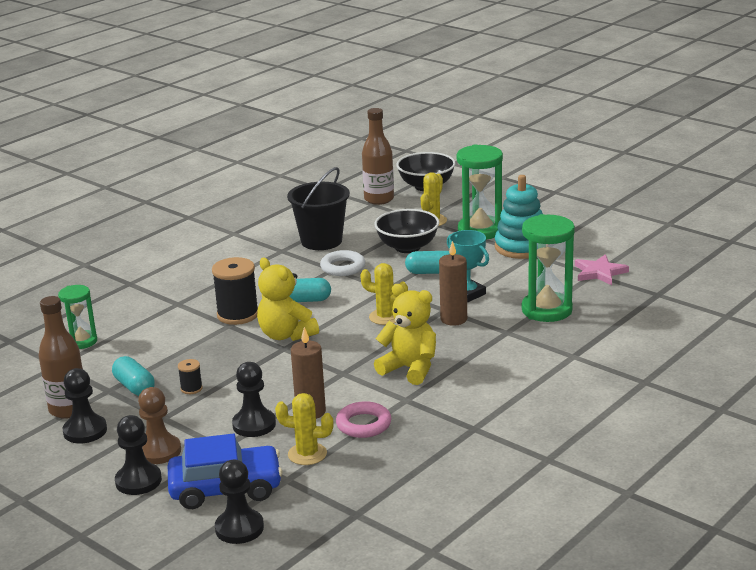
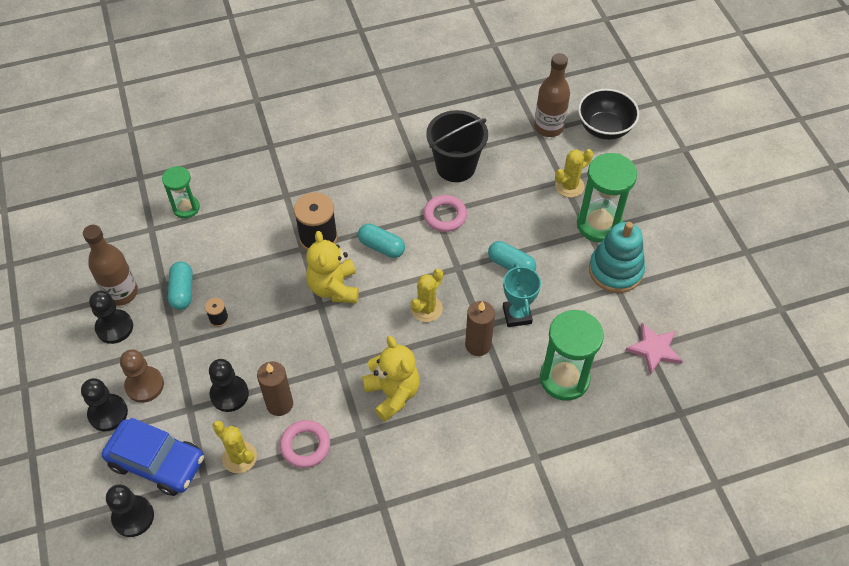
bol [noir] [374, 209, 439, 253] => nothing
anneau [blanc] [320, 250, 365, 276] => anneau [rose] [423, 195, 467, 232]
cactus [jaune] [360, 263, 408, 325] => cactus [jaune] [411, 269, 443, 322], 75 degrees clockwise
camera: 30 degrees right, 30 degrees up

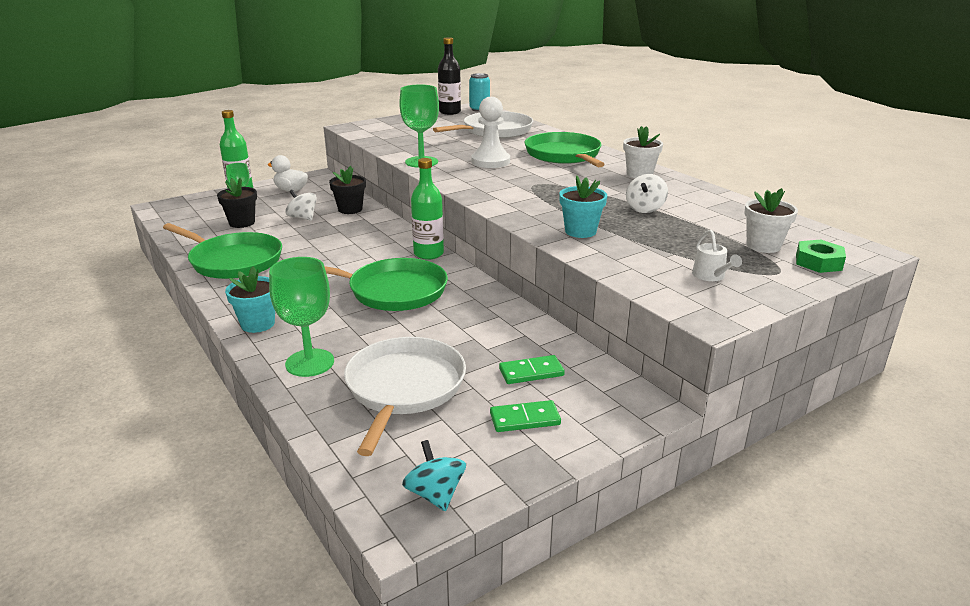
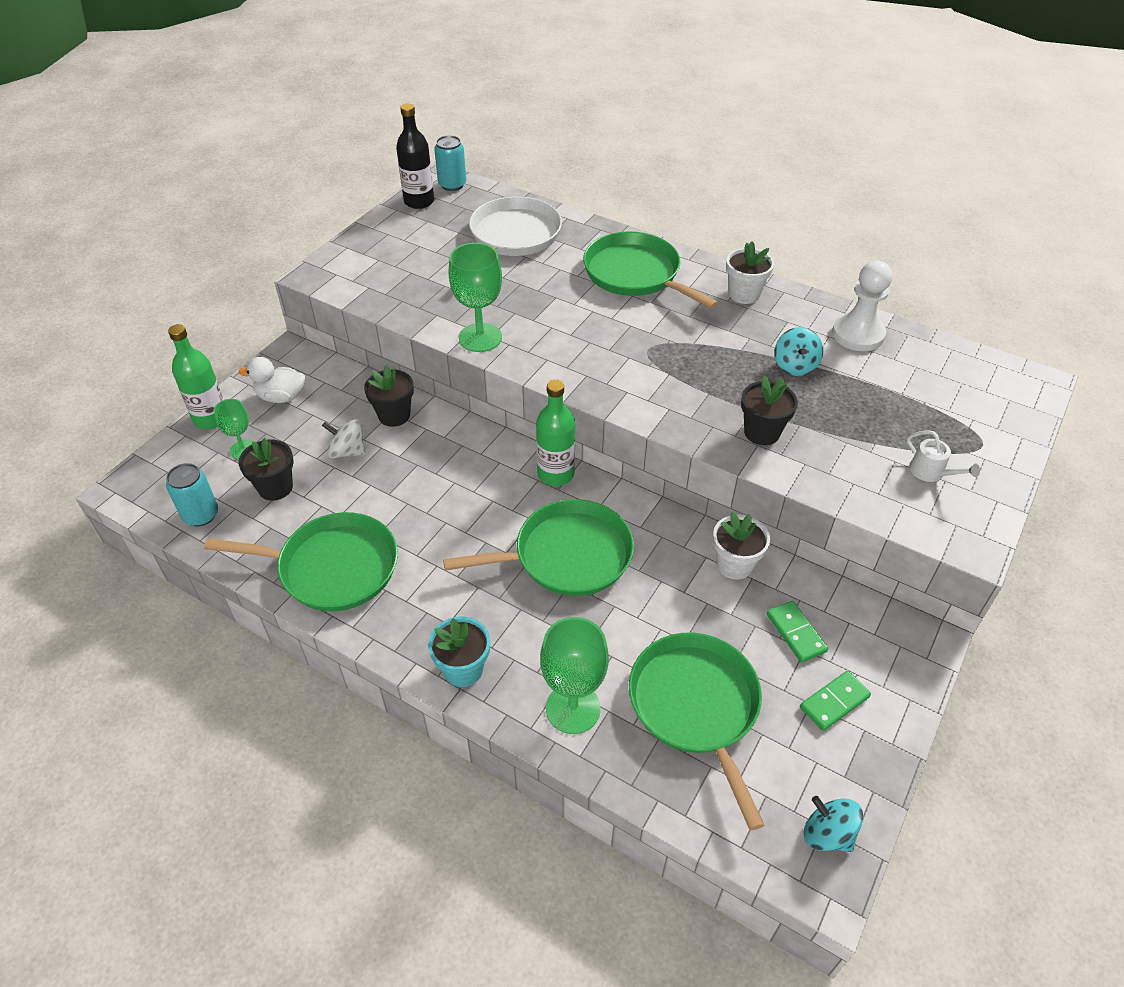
écrou [vert] [796, 240, 846, 273] => nothing
nothing => canette [turquoise] [166, 463, 218, 526]
pion [blanc] [471, 97, 510, 168] => pion [blanc] [832, 261, 892, 351], relocated
pot de fleurs [blanc] [744, 188, 798, 253] => pot de fleurs [blanc] [713, 512, 770, 580], relocated
poêle [blanc] [344, 337, 466, 456] => poêle [vert] [629, 633, 764, 831]
pot de fleurs [turquoise] [559, 175, 607, 238] => pot de fleurs [noir] [741, 375, 798, 445]
toupie [blanc] [626, 174, 668, 213] => toupie [turquoise] [775, 327, 823, 376]
domino [vert] [499, 355, 565, 384] => domino [vert] [767, 601, 828, 663], 75 degrees counterclockwise
camera: 25 degrees left, 20 degrees up

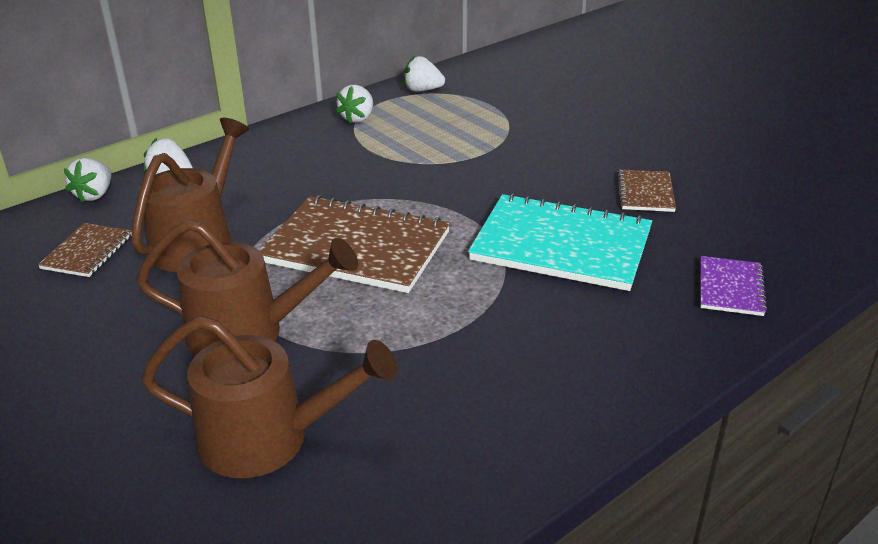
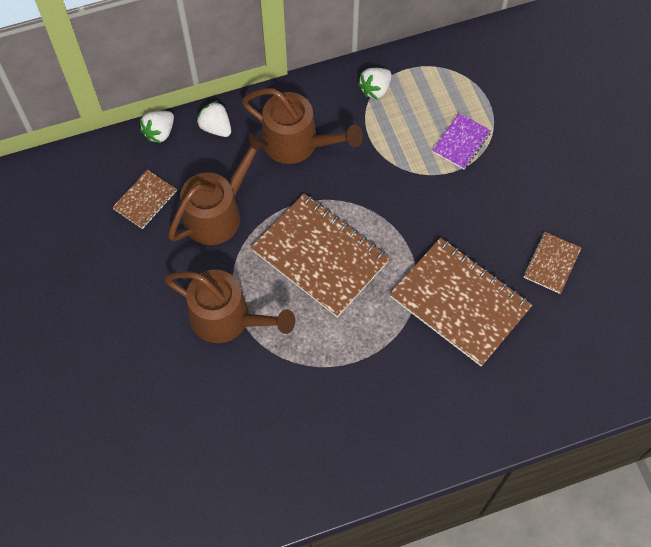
fraise [blanc] [404, 56, 445, 92] => nothing
arrosoir [marron] [141, 316, 398, 478] => arrosoir [marron] [242, 88, 363, 164], relocated
carnet [violet] [700, 256, 767, 316] => carnet [violet] [432, 113, 491, 169], relocated
carnet [turquoise] [468, 193, 652, 291] => carnet [marron] [390, 237, 532, 366]
camera: 20 degrees right, 30 degrees up

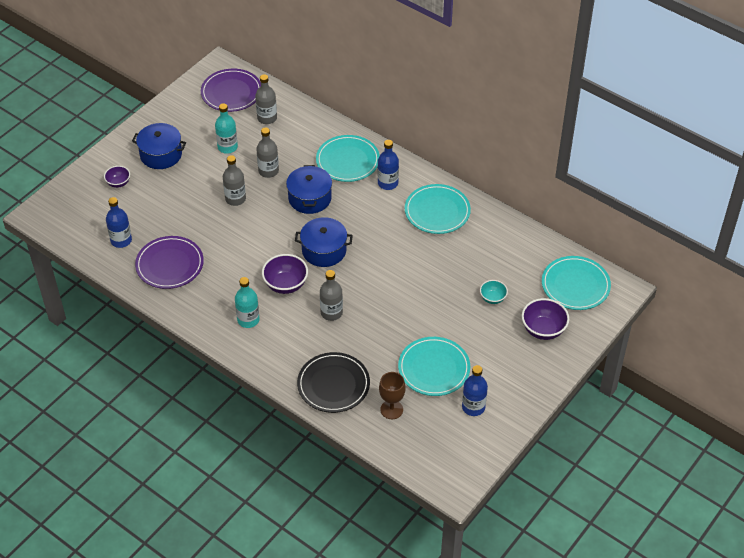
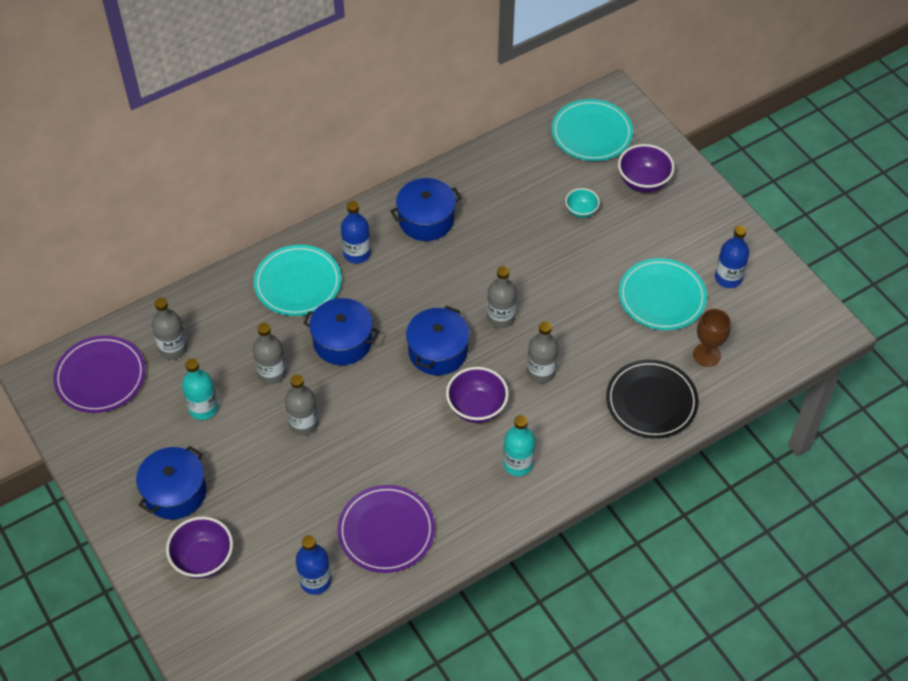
nothing => bouteille [gris] [487, 266, 517, 328]
assiette [turquoise] [405, 184, 471, 234] => marmite [bleu] [390, 178, 461, 241]
bol [violet] [104, 166, 130, 188] => bol [violet] [166, 516, 233, 579], x1.66
camera: 70 degrees left, 5 degrees up

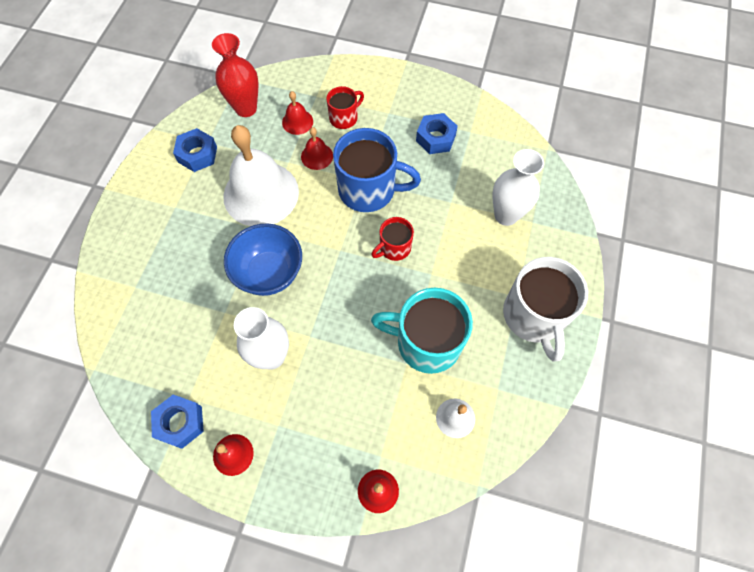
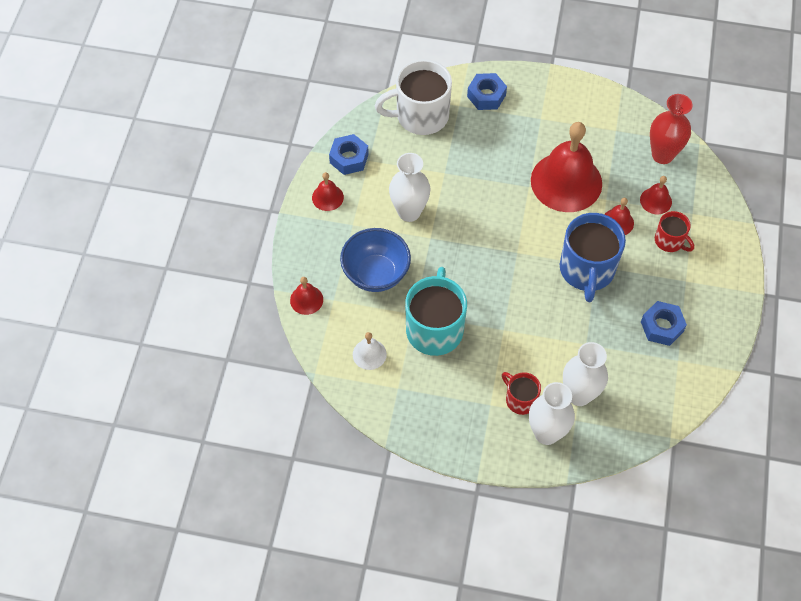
nothing => vase [blanc] [529, 382, 575, 445]
écrou [bleu] [173, 128, 217, 172] => écrou [bleu] [467, 73, 507, 110], relocated
bol [bleu] [224, 223, 302, 296] => bol [bleu] [340, 228, 411, 292], relocated
tasse [rouge] [371, 217, 414, 261] => tasse [rouge] [502, 372, 541, 415], relocated
tasse [blanc] [503, 257, 588, 362] => tasse [blanc] [375, 59, 452, 135], relocated
cloche [blanc] [223, 125, 299, 226] => cloche [rouge] [531, 122, 602, 212]
camera: 85 degrees right, 5 degrees down

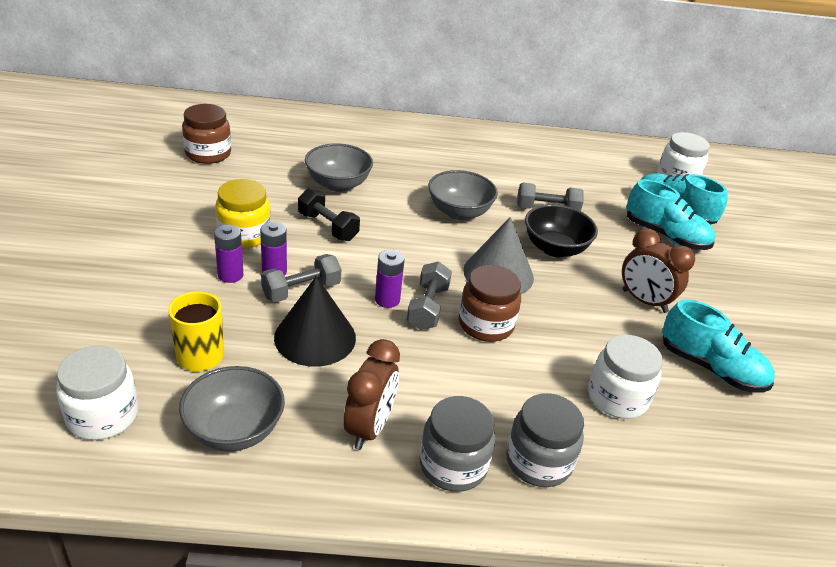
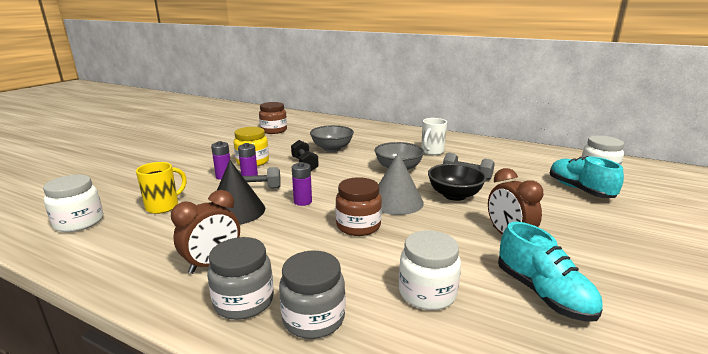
bol [gris] [179, 366, 285, 451] => nothing
haltère [gris] [407, 261, 452, 330] => nothing
chaussure [turquoise] [626, 179, 715, 250] => nothing
nothing => tasse [blanc] [421, 118, 447, 155]
camera: 30 degrees right, 15 degrees down

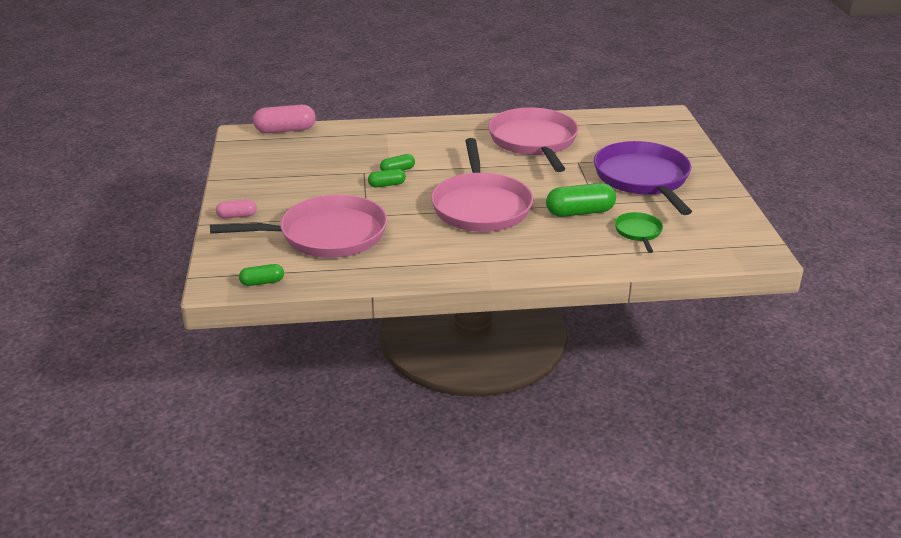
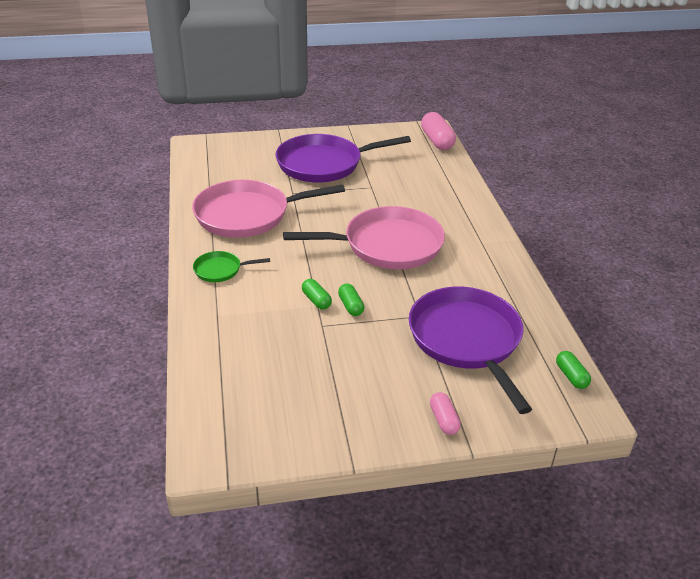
gélule [vert] [546, 183, 616, 217] => nothing
gélule [rose] [253, 105, 316, 133] => gélule [rose] [421, 112, 456, 150], relocated
poêle [vert] [615, 212, 663, 253] => poêle [vert] [193, 251, 270, 282], relocated
poêle [rose] [210, 194, 387, 258] => poêle [violet] [409, 287, 532, 414]
camera: 95 degrees left, 5 degrees up

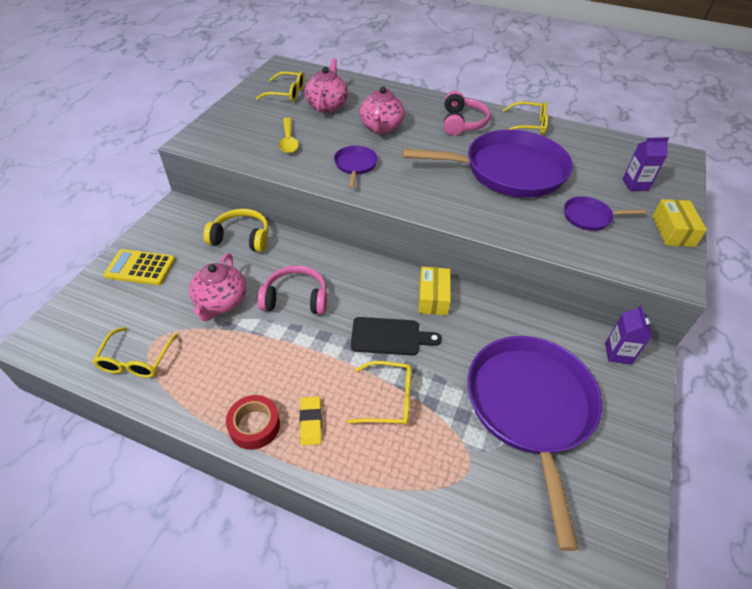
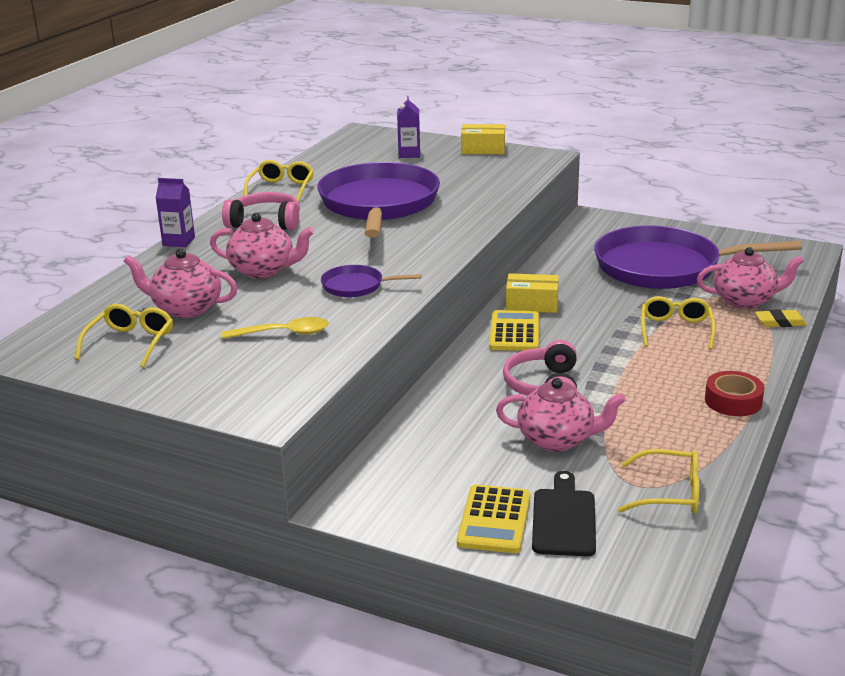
casque audio [jaune] [203, 209, 269, 252] => nothing
poêle [violet] [564, 196, 646, 231] => nothing
nothing => calculatrice [jaune] [489, 310, 539, 351]
nothing => théière [rose] [697, 247, 804, 309]
gomme [jaune] [300, 396, 322, 446] => gomme [jaune] [755, 309, 807, 327], relocated
planche à découper [noir] [351, 317, 442, 356] => planche à découper [noir] [532, 471, 596, 556], relocated
brique de lait [violet] [605, 305, 652, 364] => brique de lait [violet] [156, 178, 195, 247], relocated
camera: 85 degrees left, 20 degrees down

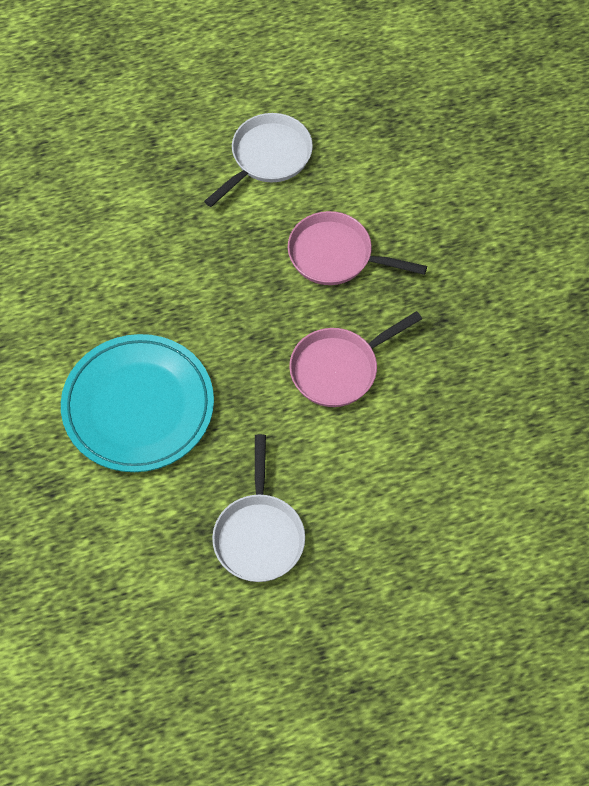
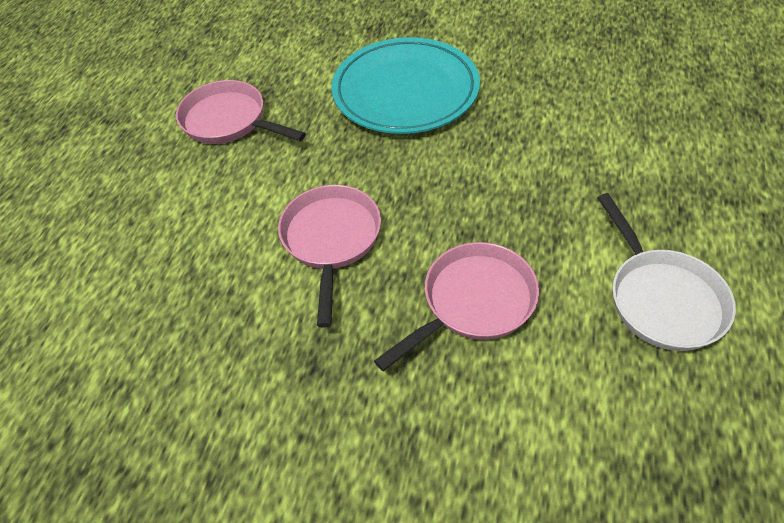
poêle [blanc] [212, 434, 305, 582] => poêle [rose] [176, 80, 306, 144]
camera: 125 degrees right, 10 degrees down

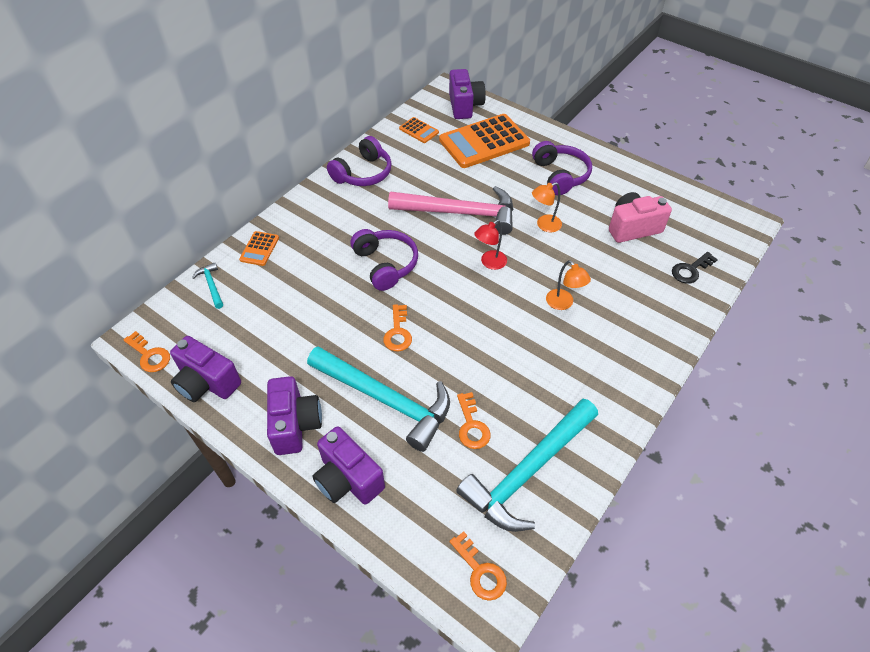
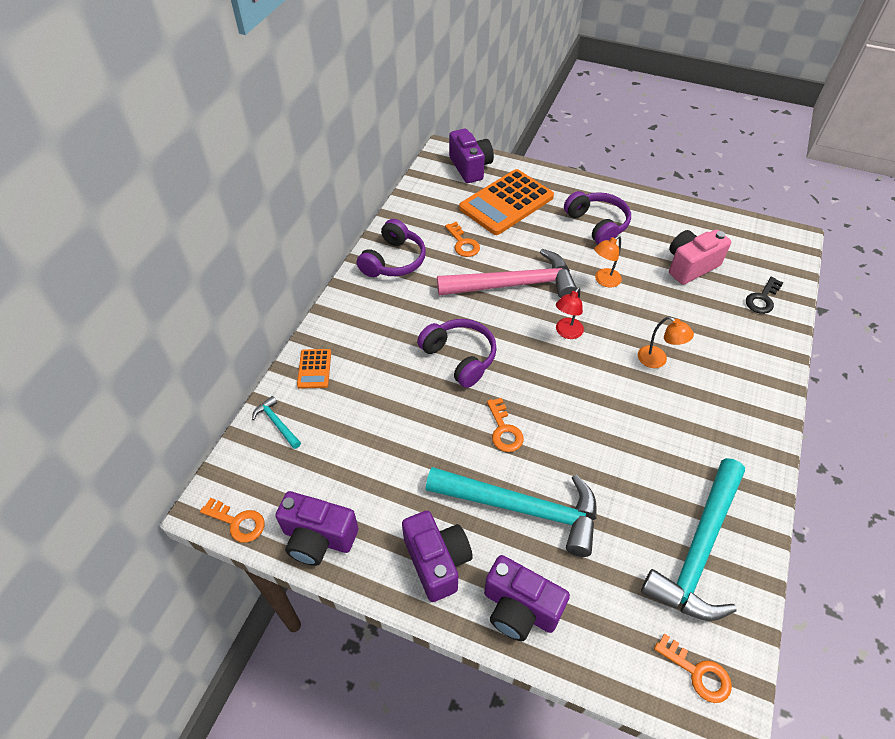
calculatrice [orange] [399, 117, 439, 143] => nothing
clé [orange] [457, 392, 491, 449] => clé [orange] [445, 222, 480, 257], relocated
camera: 15 degrees left, 0 degrees up

